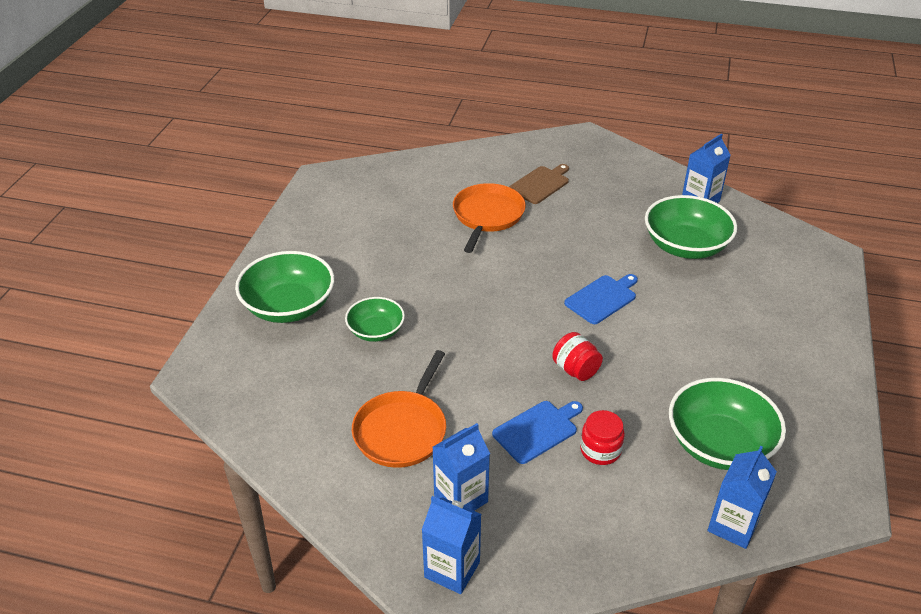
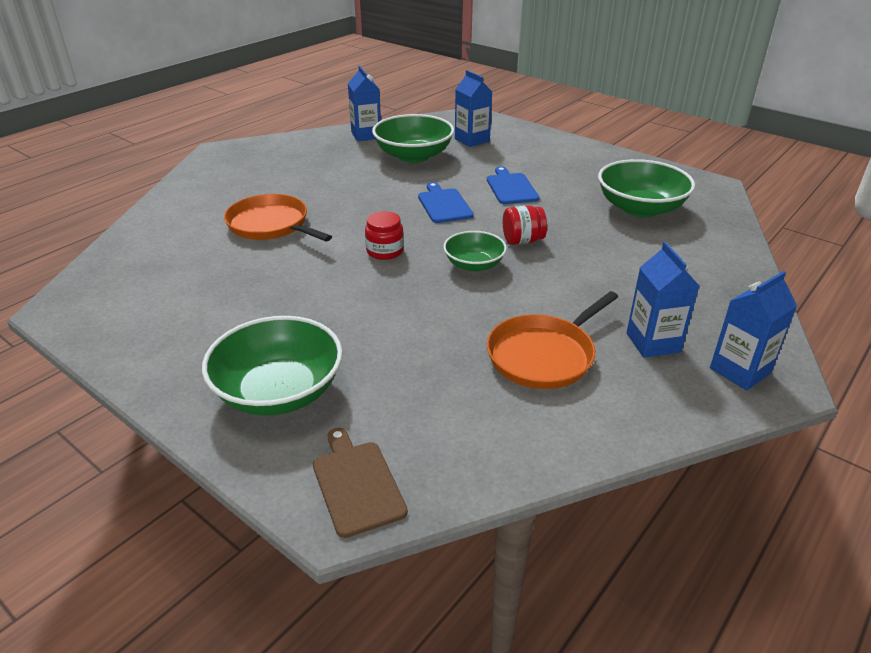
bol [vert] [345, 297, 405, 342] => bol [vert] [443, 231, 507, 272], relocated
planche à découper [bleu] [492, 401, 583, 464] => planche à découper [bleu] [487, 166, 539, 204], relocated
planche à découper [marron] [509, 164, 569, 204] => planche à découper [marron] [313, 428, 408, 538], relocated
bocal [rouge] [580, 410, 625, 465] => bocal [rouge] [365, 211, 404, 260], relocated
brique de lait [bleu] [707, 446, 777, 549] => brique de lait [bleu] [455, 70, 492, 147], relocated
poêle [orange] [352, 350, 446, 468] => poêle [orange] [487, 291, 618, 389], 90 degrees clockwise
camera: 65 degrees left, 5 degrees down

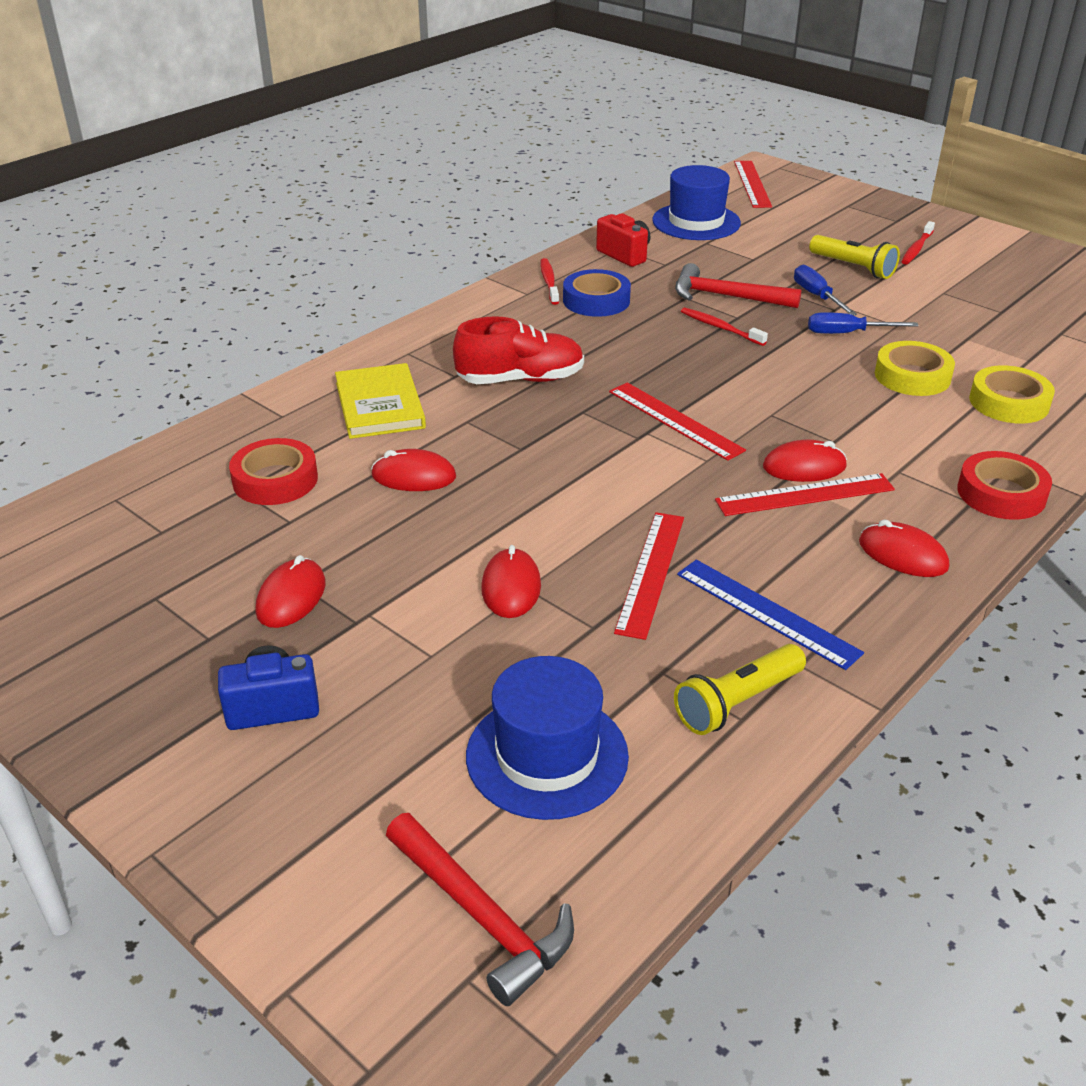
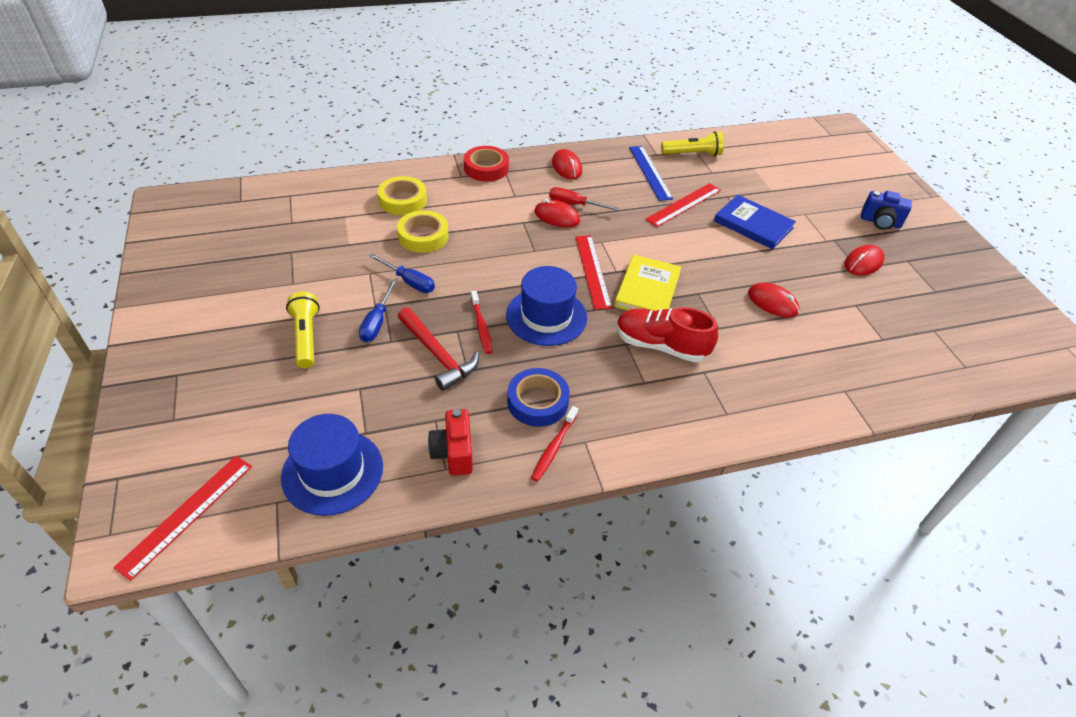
ruban adhésif [rouge] [229, 438, 318, 505] => nothing
marteau [rouge] [386, 813, 574, 1006] => nothing
brosse à dents [rouge] [901, 221, 935, 265] => nothing
livre [jaune] [335, 363, 426, 439] => livre [jaune] [614, 255, 681, 311], relocated
chapeau [bleu] [466, 656, 629, 820] => chapeau [bleu] [506, 266, 587, 346], relocated
souris [rouge] [481, 545, 541, 618] => livre [bleu] [714, 195, 796, 250]
règle [rouge] [715, 473, 895, 516] => tournevis [rouge] [549, 187, 620, 211]
camera: 150 degrees left, 10 degrees up

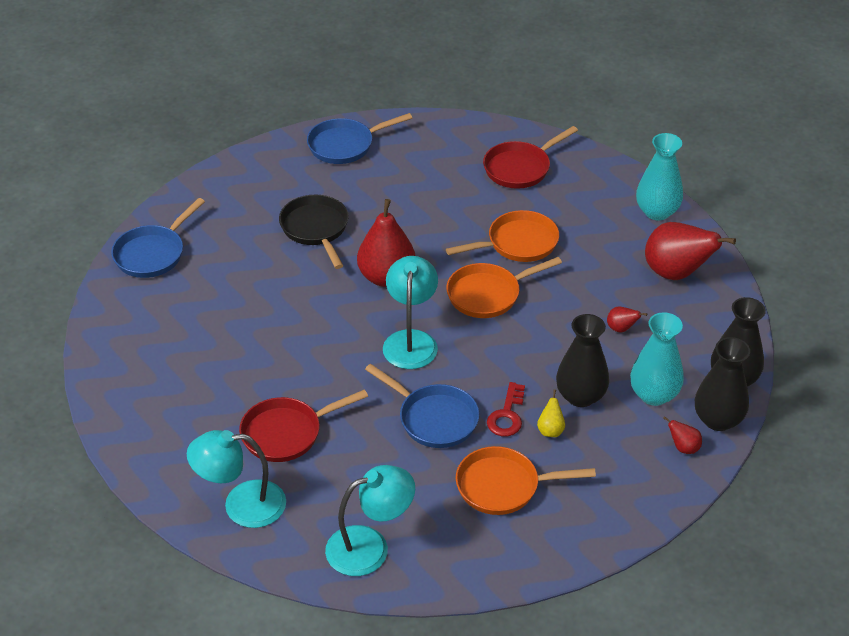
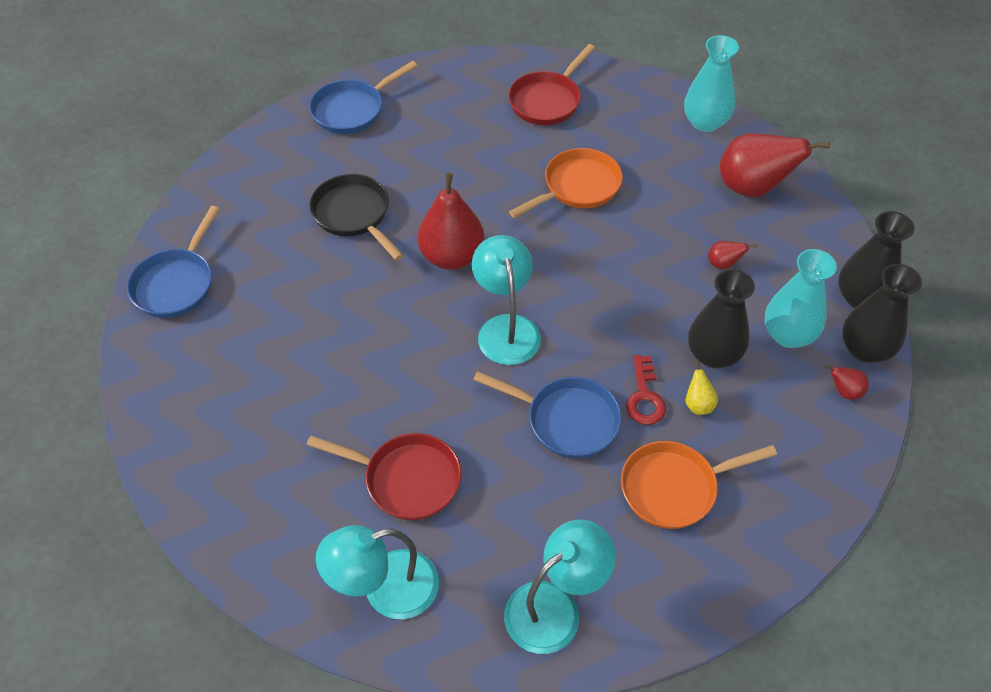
poêle [orange] [446, 257, 562, 318] => nothing
poêle [rouge] [239, 390, 368, 462] => poêle [rouge] [307, 433, 461, 520], 120 degrees counterclockwise
camera: 15 degrees left, 10 degrees up

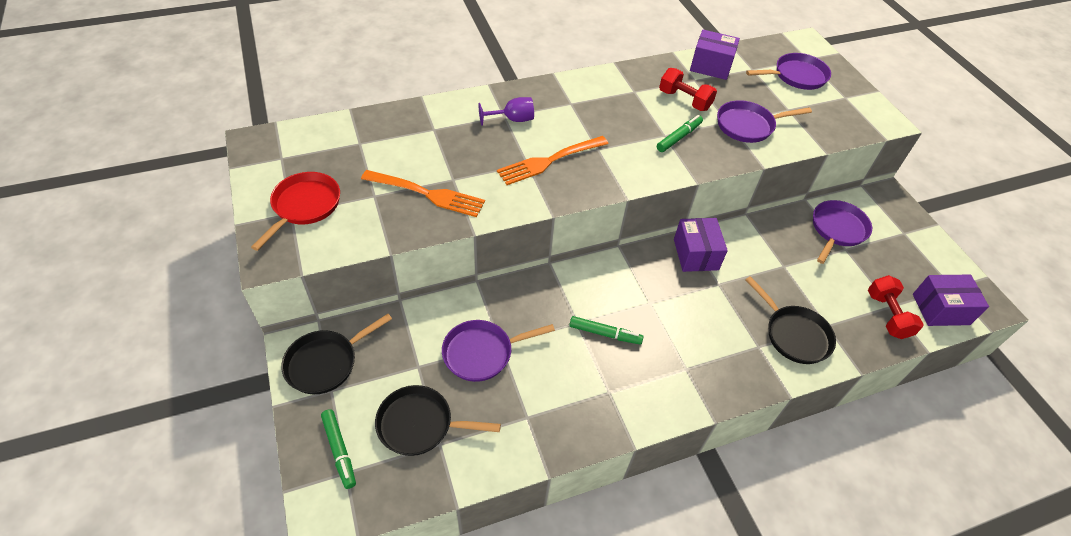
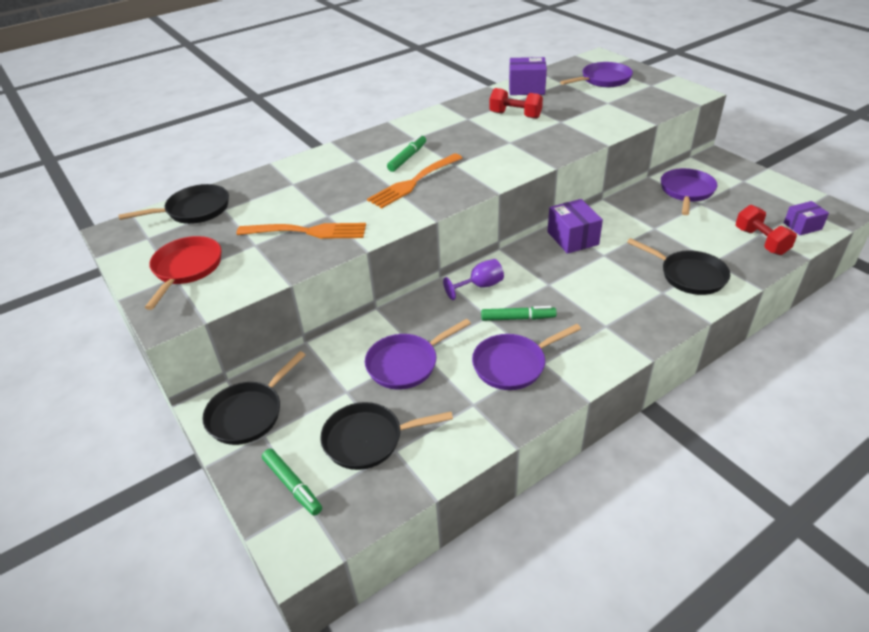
nothing => poêle [noir] [118, 184, 229, 224]
verre à pied [violet] [478, 97, 534, 126] => verre à pied [violet] [443, 259, 504, 300], relocated
feutre [vert] [657, 115, 703, 152] => feutre [vert] [387, 135, 426, 172], relocated
poêle [violet] [717, 100, 812, 143] => poêle [violet] [472, 324, 581, 390], relocated
boîte [violet] [913, 275, 989, 326] => boîte [violet] [784, 201, 829, 235], x0.65
camera: 10 degrees left, 10 degrees down

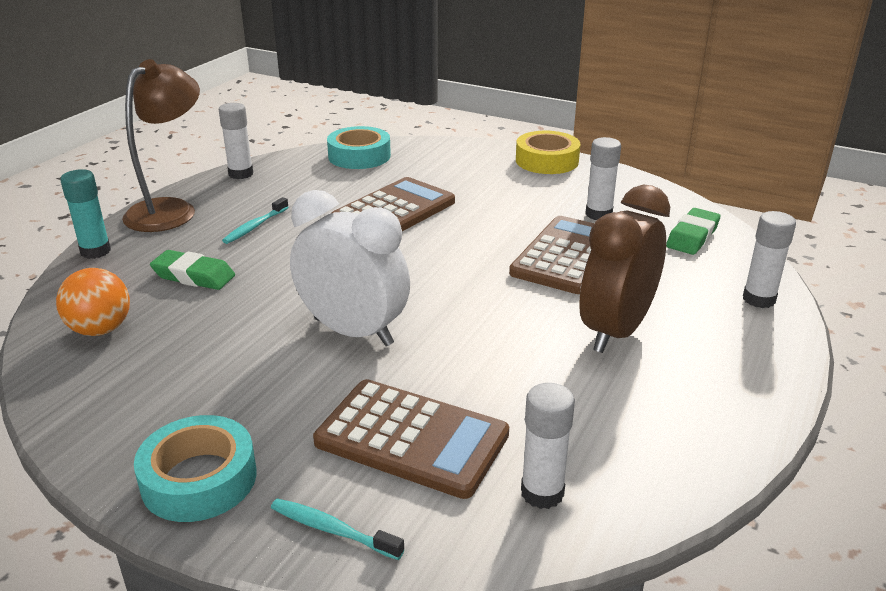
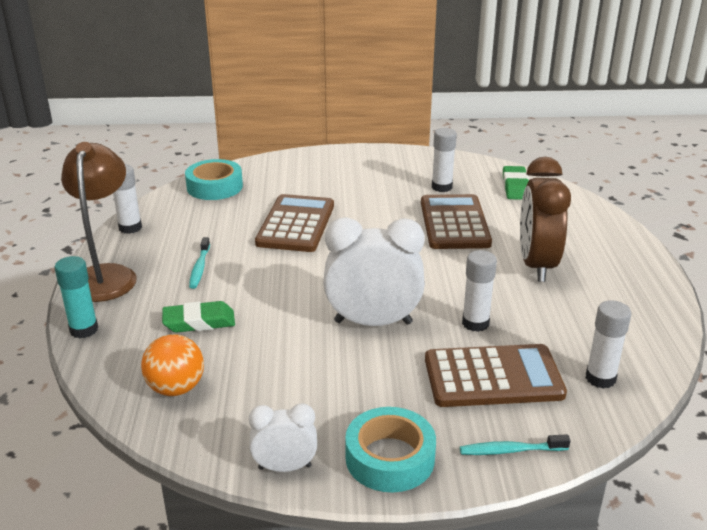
ruban adhésif [jaune] [516, 131, 580, 174] => nothing
nothing => réveil [blanc] [249, 403, 317, 472]
bâton de colle [blanc] [743, 211, 796, 308] => bâton de colle [blanc] [462, 250, 497, 332], relocated
camera: 30 degrees left, 0 degrees up

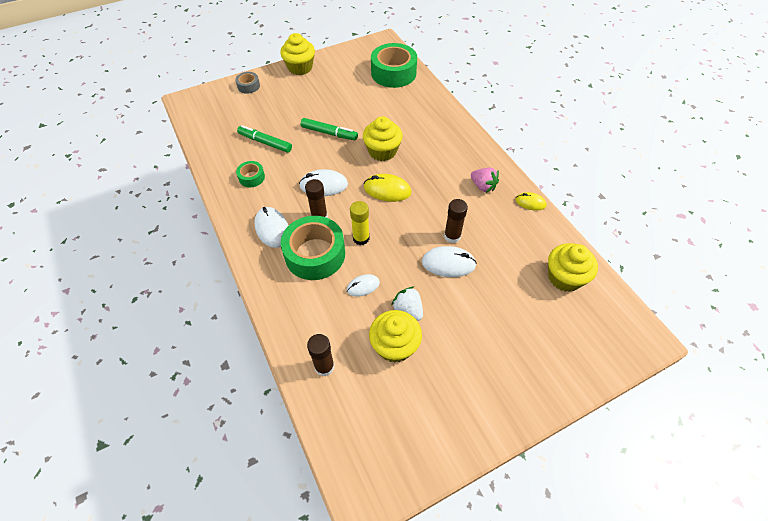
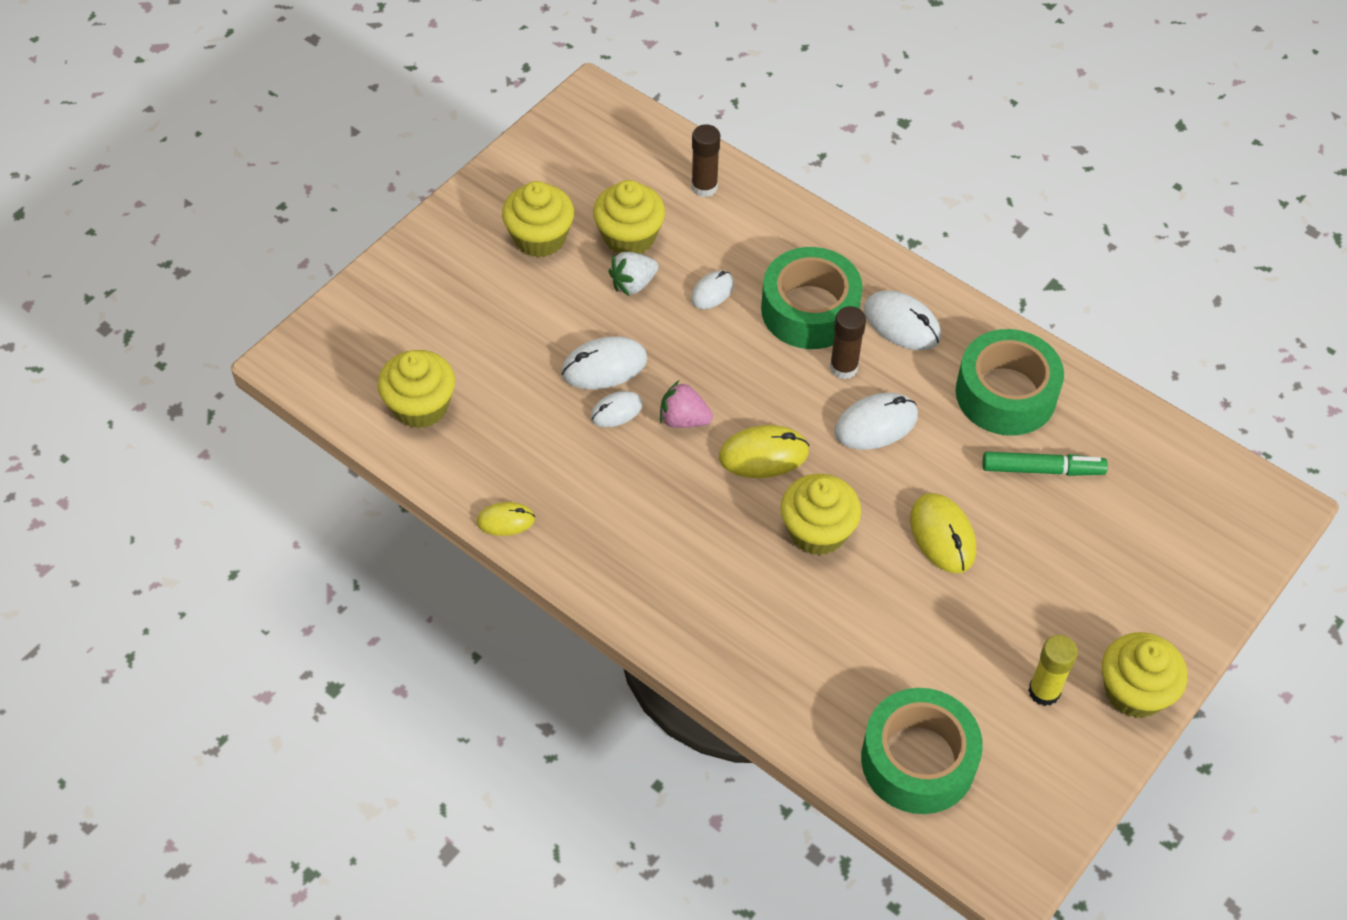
ruban adhésif [gris] [235, 72, 260, 94] => nothing
nothing => muffin [jaune] [502, 181, 574, 258]
bâton de colle [jaune] [350, 201, 370, 245] => bâton de colle [jaune] [1028, 635, 1078, 706], relocated
fraise [rose] [471, 168, 499, 193] => fraise [rose] [660, 381, 713, 428], relocated
feutre [vert] [301, 118, 358, 140] => souris [jaune] [910, 493, 976, 573]
bâton de colle [marron] [444, 199, 468, 243] => souris [blanc] [591, 391, 643, 427]
fraise [blanc] [391, 287, 423, 321] => fraise [blanc] [609, 252, 659, 296], 120 degrees clockwise
ruban adhésif [vert] [236, 161, 265, 187] => ruban adhésif [vert] [956, 329, 1064, 436], x2.09
camera: 155 degrees right, 0 degrees up

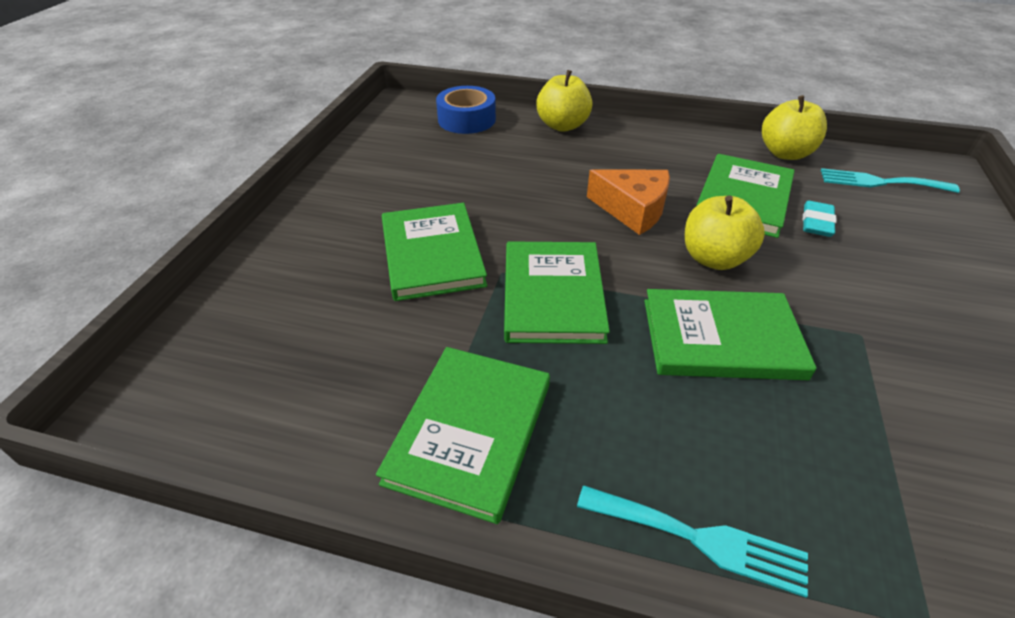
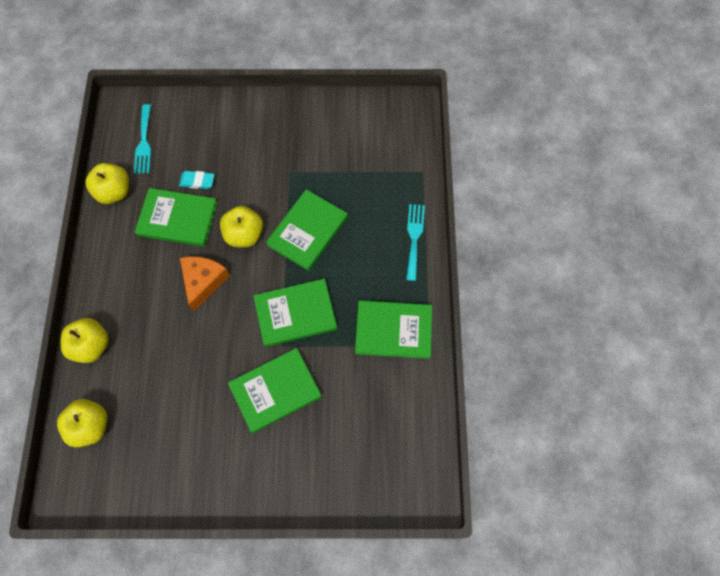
ruban adhésif [bleu] [436, 86, 496, 134] => pomme [jaune] [57, 399, 108, 447]
livre [vert] [645, 289, 817, 380] => livre [vert] [266, 189, 348, 271], 45 degrees clockwise
camera: 105 degrees left, 25 degrees up

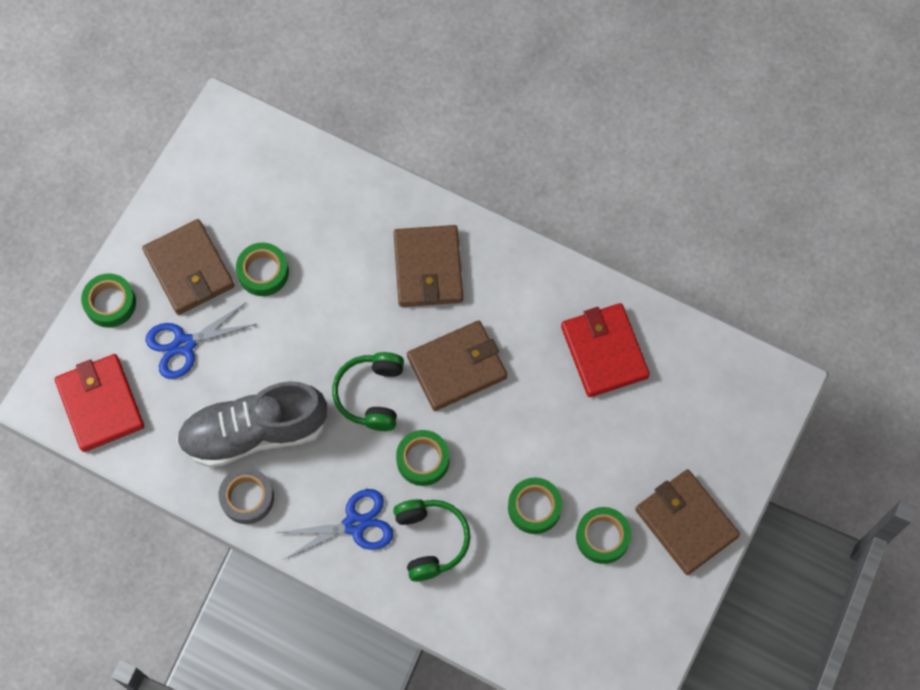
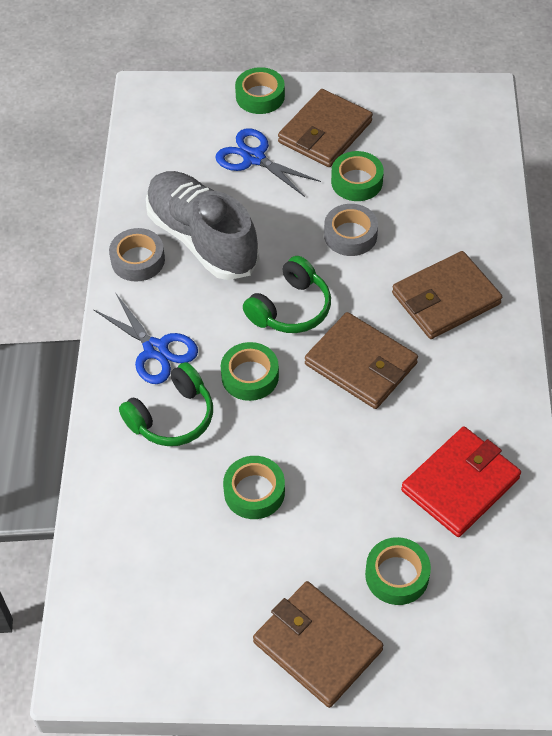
portefeuille [rouge] [55, 354, 144, 452] => nothing
nothing => ruban adhésif [gris] [324, 204, 378, 256]
ruban adhésif [vert] [576, 507, 631, 564] => ruban adhésif [vert] [365, 537, 431, 605], relocated
casque audio [vert] [332, 352, 404, 431] => casque audio [vert] [243, 256, 331, 333], 150 degrees clockwise
portefeuille [marron] [635, 469, 740, 575] => portefeuille [marron] [253, 581, 383, 708], 75 degrees counterclockwise
camera: 65 degrees right, 15 degrees down

